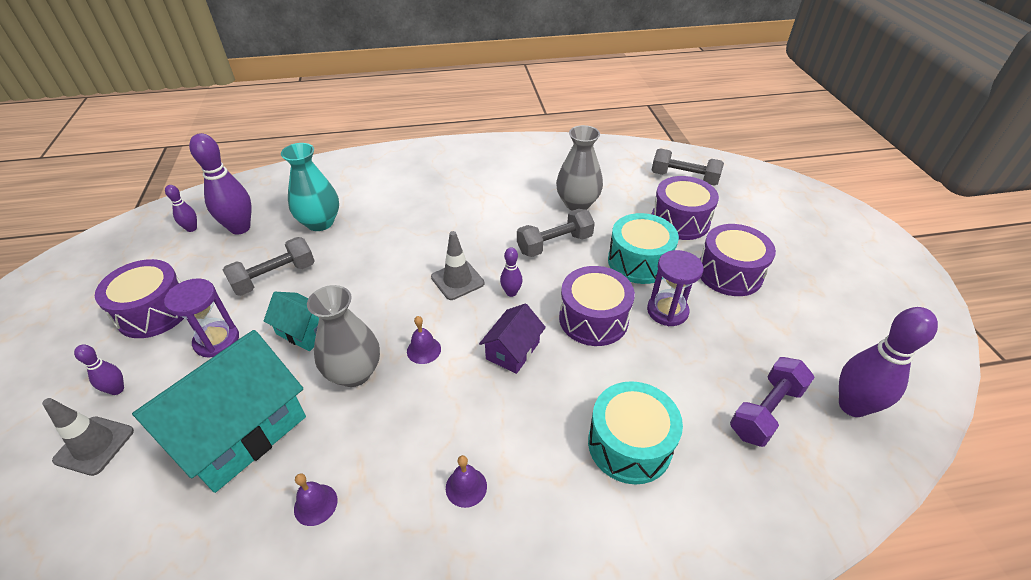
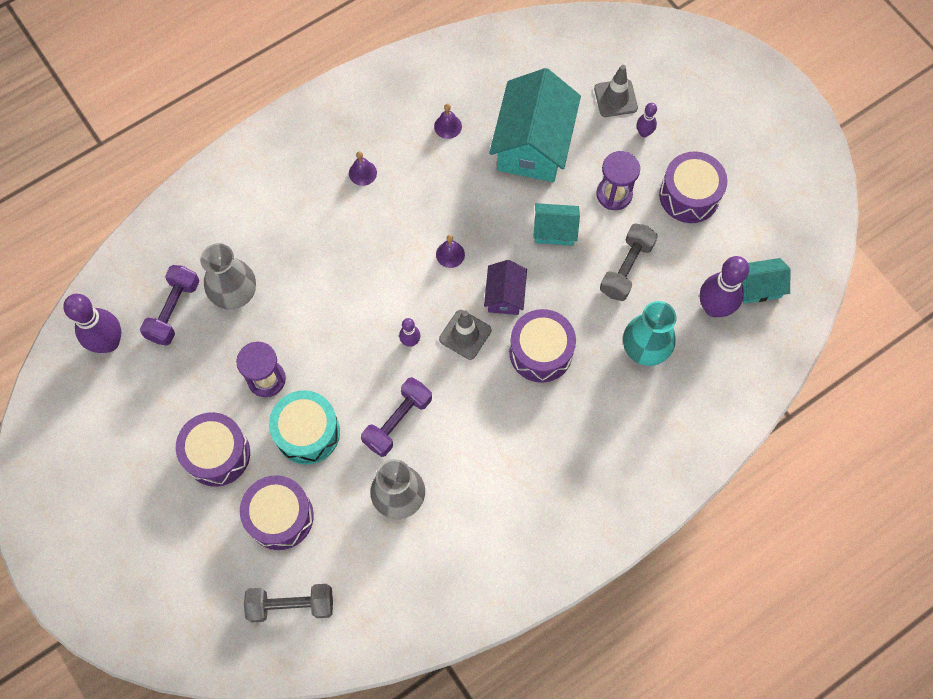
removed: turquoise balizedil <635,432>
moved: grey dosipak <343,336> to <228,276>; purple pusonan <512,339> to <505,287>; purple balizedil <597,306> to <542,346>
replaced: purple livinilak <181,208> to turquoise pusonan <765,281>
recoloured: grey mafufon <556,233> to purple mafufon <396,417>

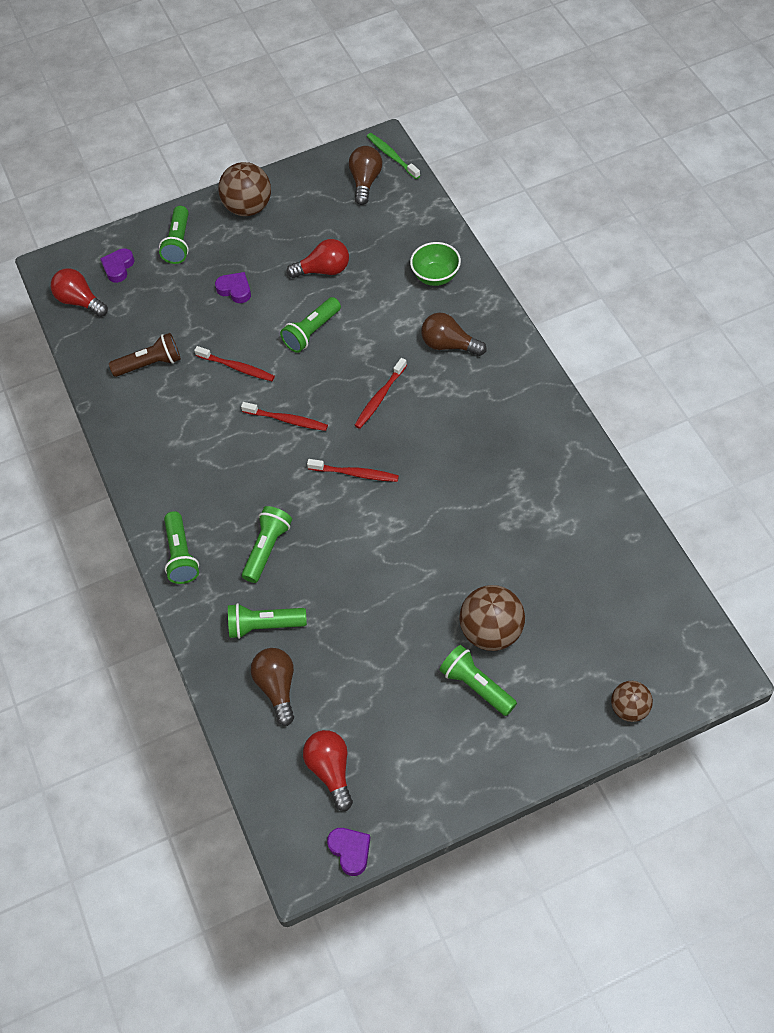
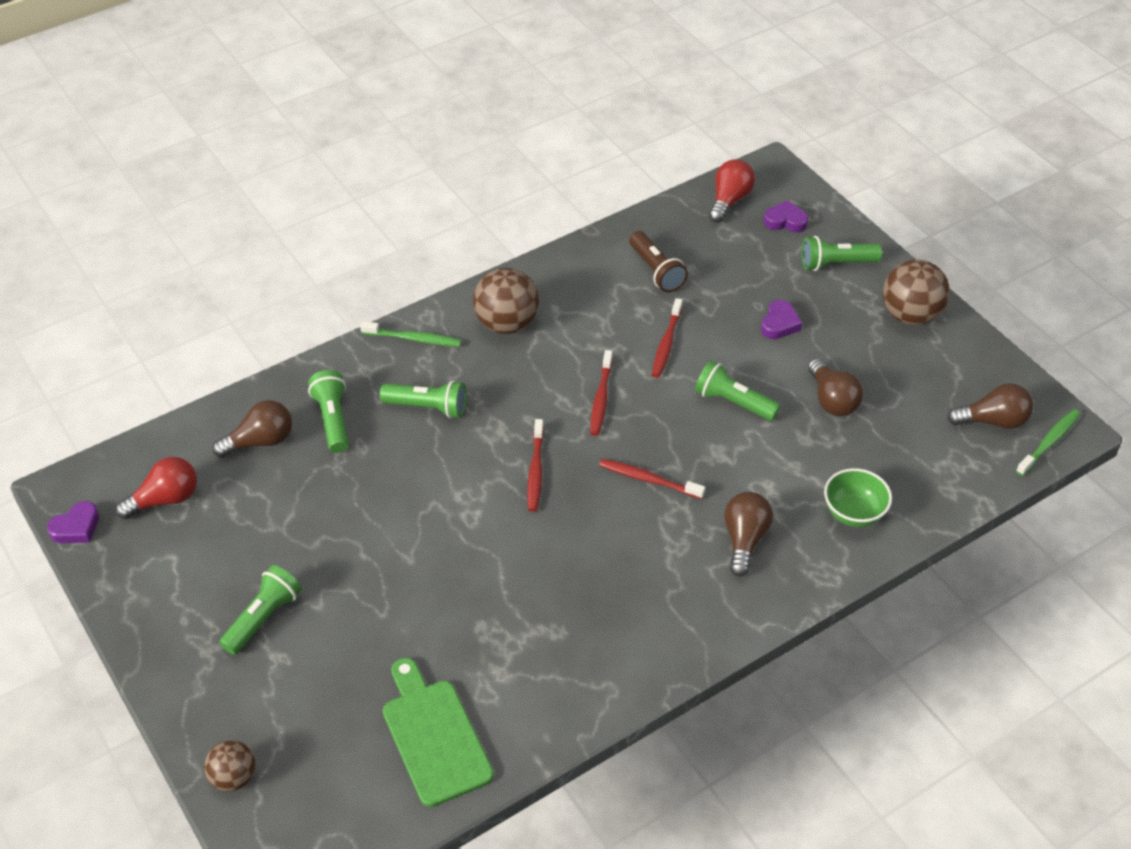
added: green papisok <438,732>
moved: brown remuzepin <492,618> to <506,301>
replaced: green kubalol <181,547> to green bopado <410,334>
recoloured: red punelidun <318,258> to brown punelidun <835,387>

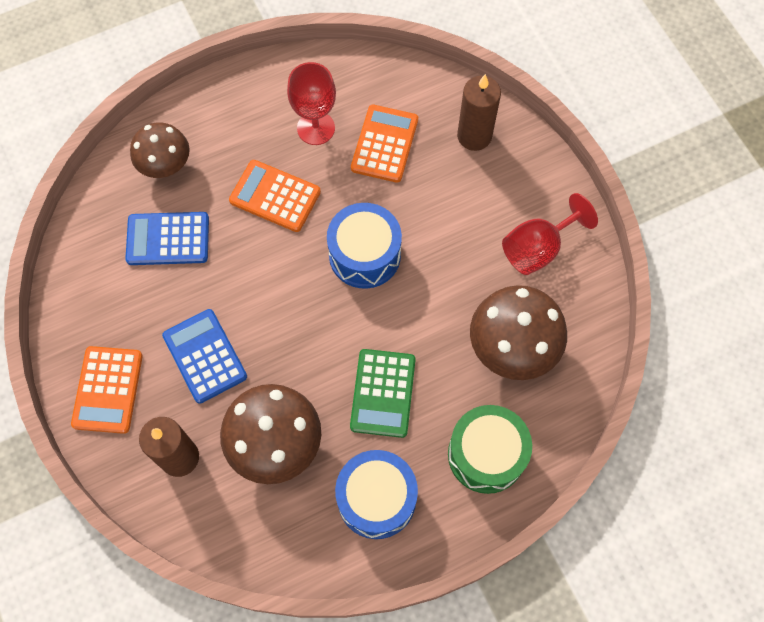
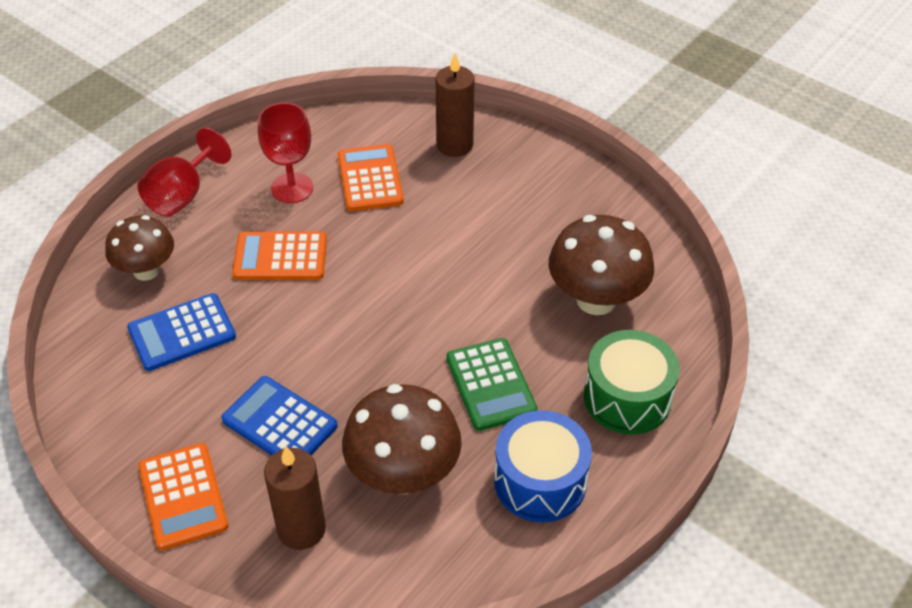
removed: blue balizedil <364,246>
moved: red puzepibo <550,234> to <184,172>

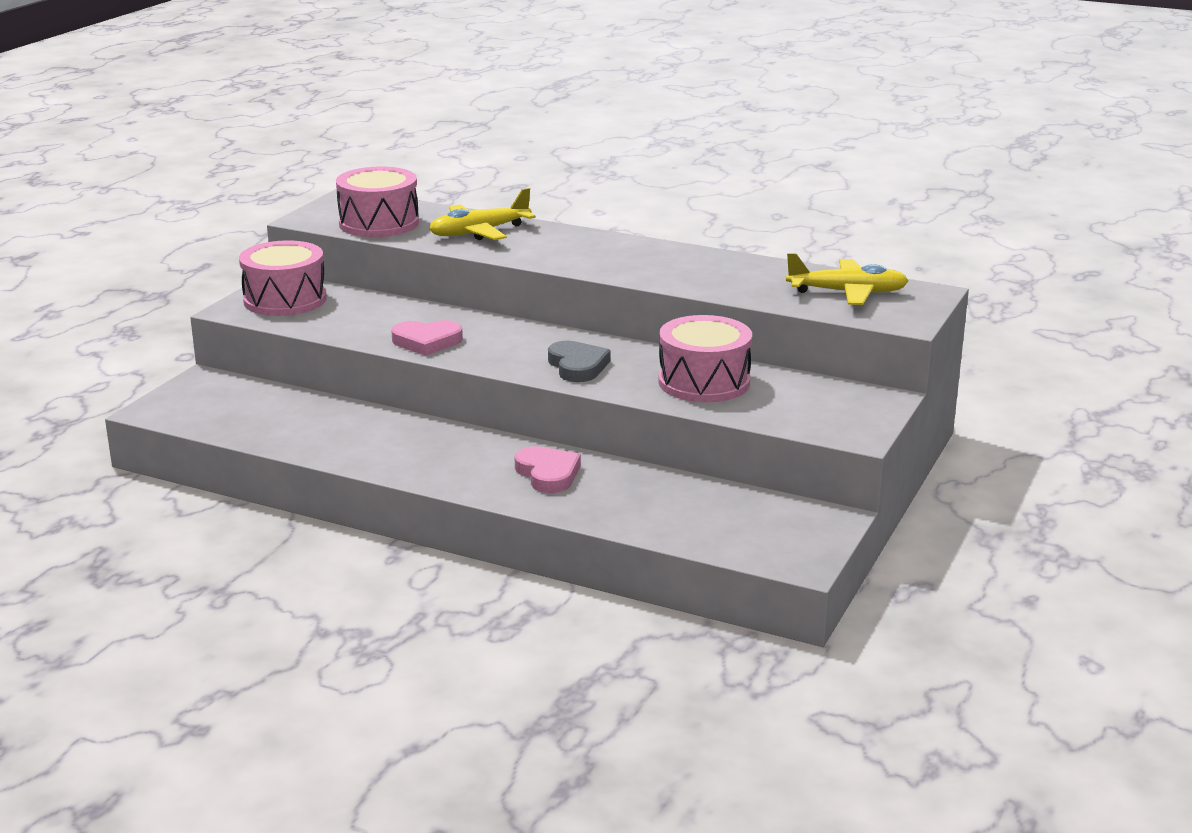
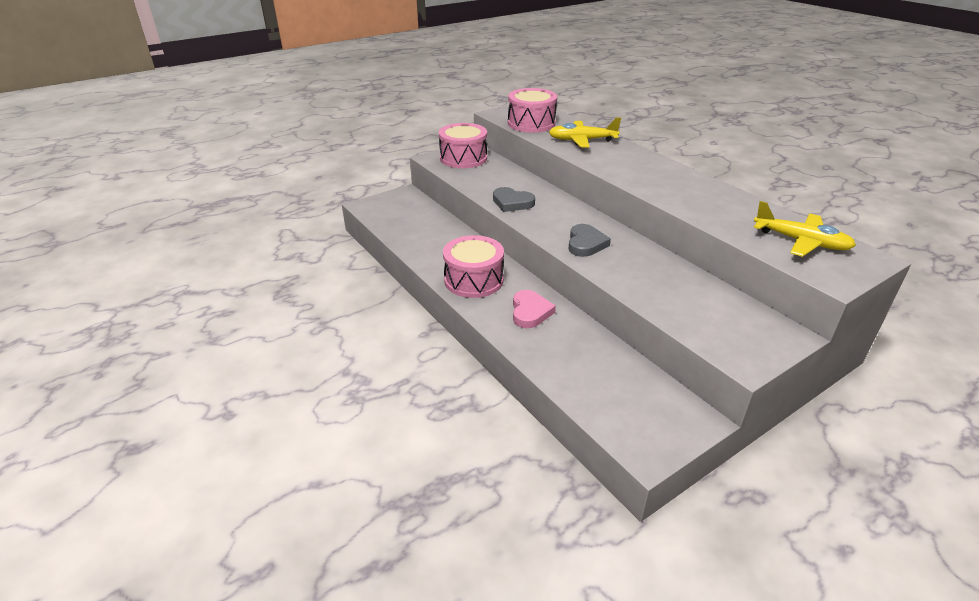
moved: pink balizedil <705,358> to <473,266>
recoloured: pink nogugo <427,338> to grey nogugo <514,199>

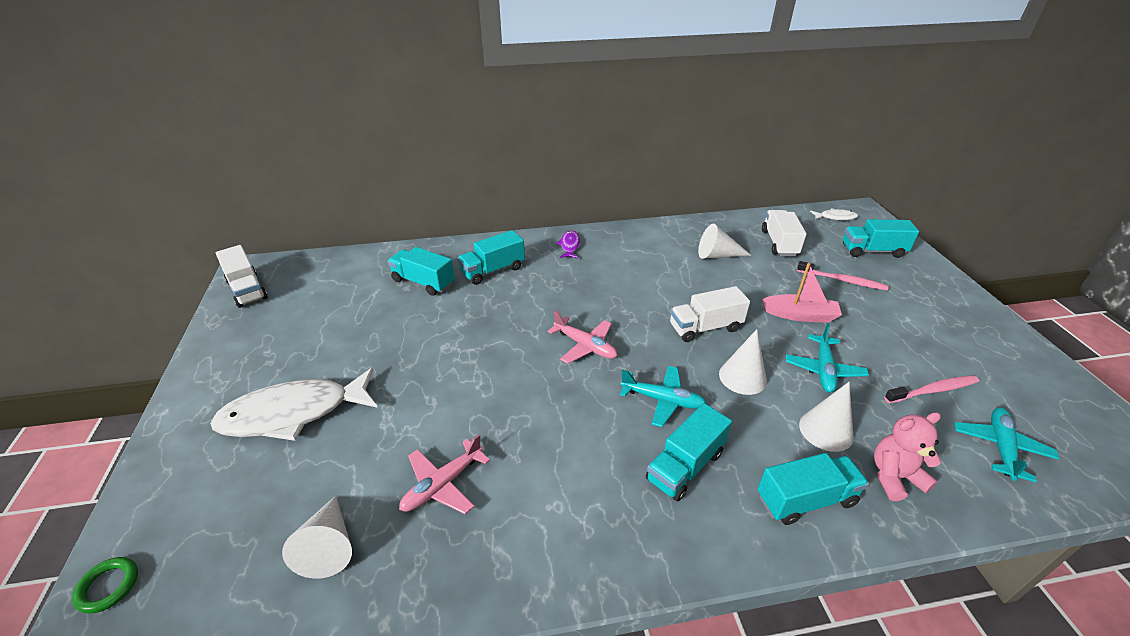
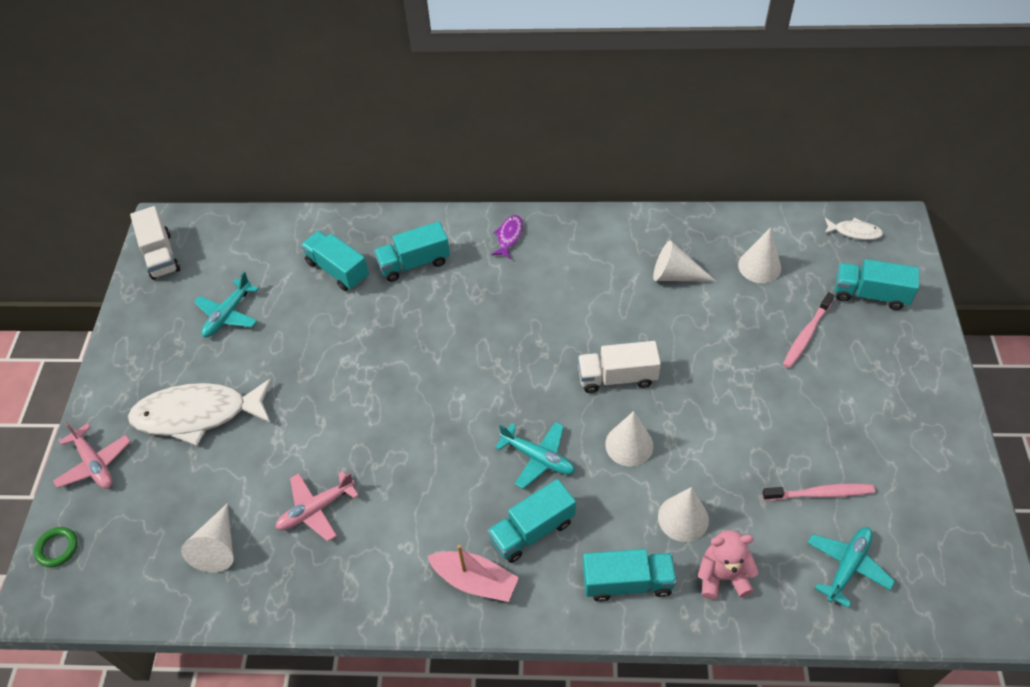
moved: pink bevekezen <582,337> to <92,455>; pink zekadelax <802,293> to <473,573>; turquoise bevekezen <827,358> to <226,304>
replaced: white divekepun <784,233> to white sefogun <759,255>
turned: pink bopado <843,276> = <809,330> 90 degrees clockwise

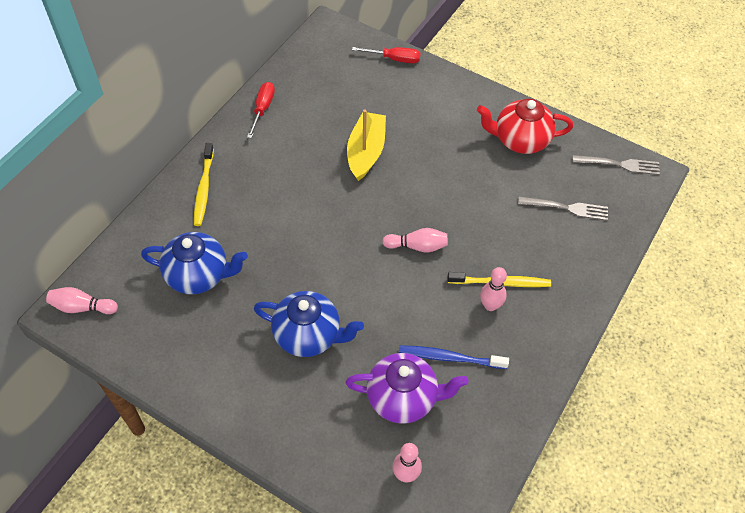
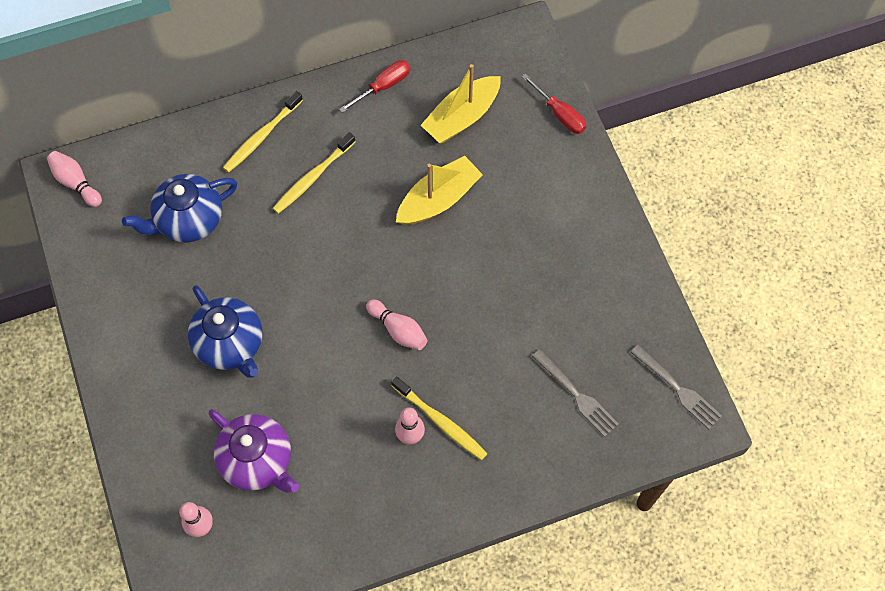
removed: blue bopado <454,357>; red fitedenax <525,126>
added: yellow bopado <314,173>; yellow zekadelax <461,103>
turned: blue fitedenax <194,263> = <179,208> 105 degrees clockwise

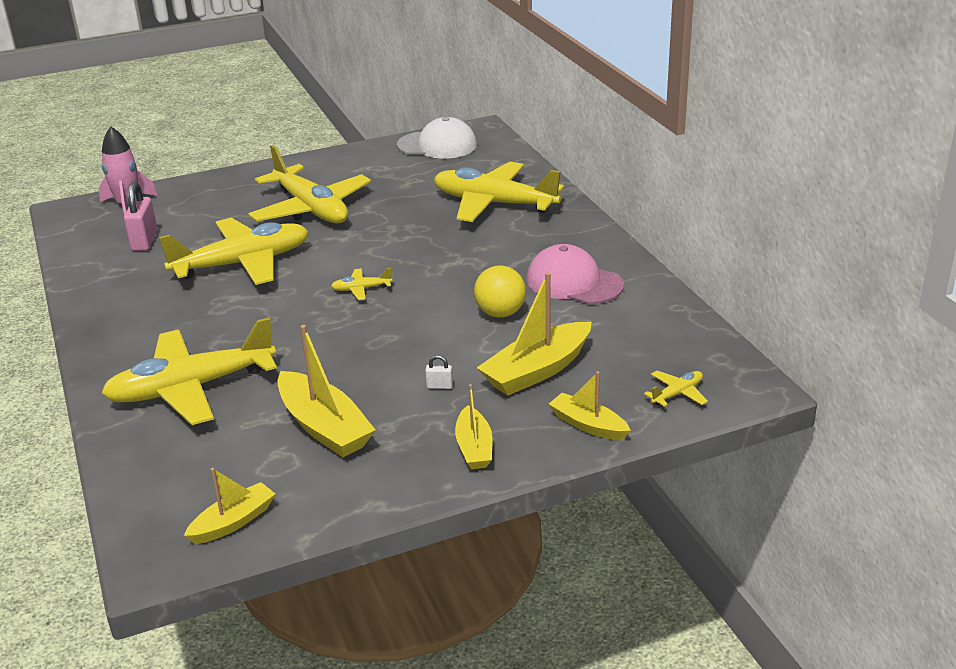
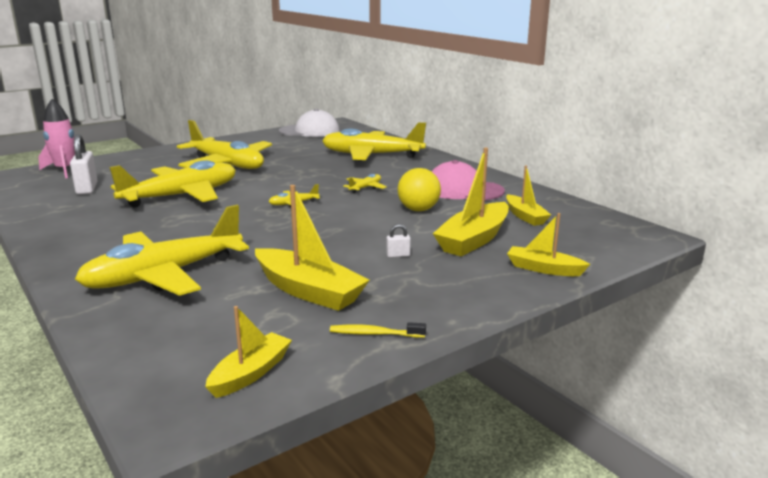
added: yellow bopado <378,330>
moved: yellow zekadelax <473,426> to <528,196>; yellow bevekezen <676,389> to <364,183>
recoloured: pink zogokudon <141,216> to white zogokudon <84,164>

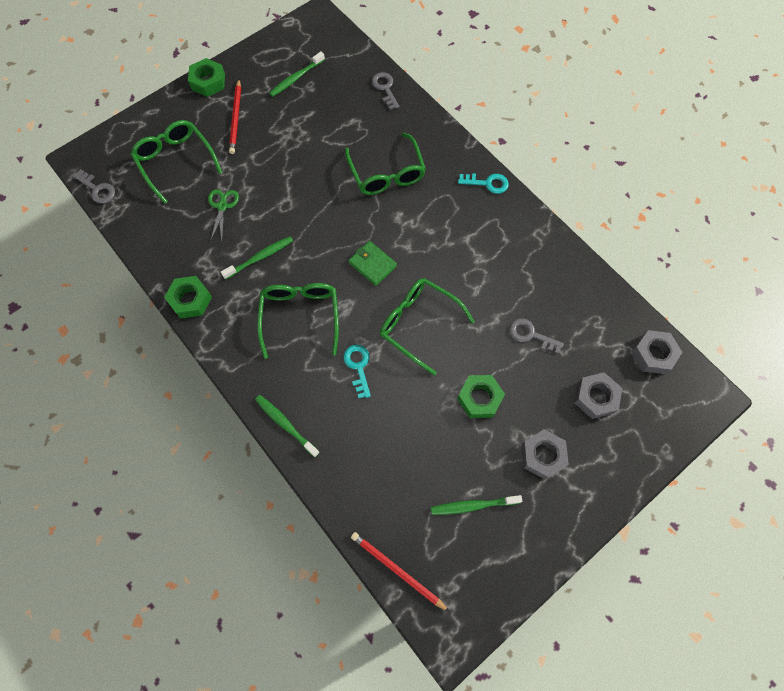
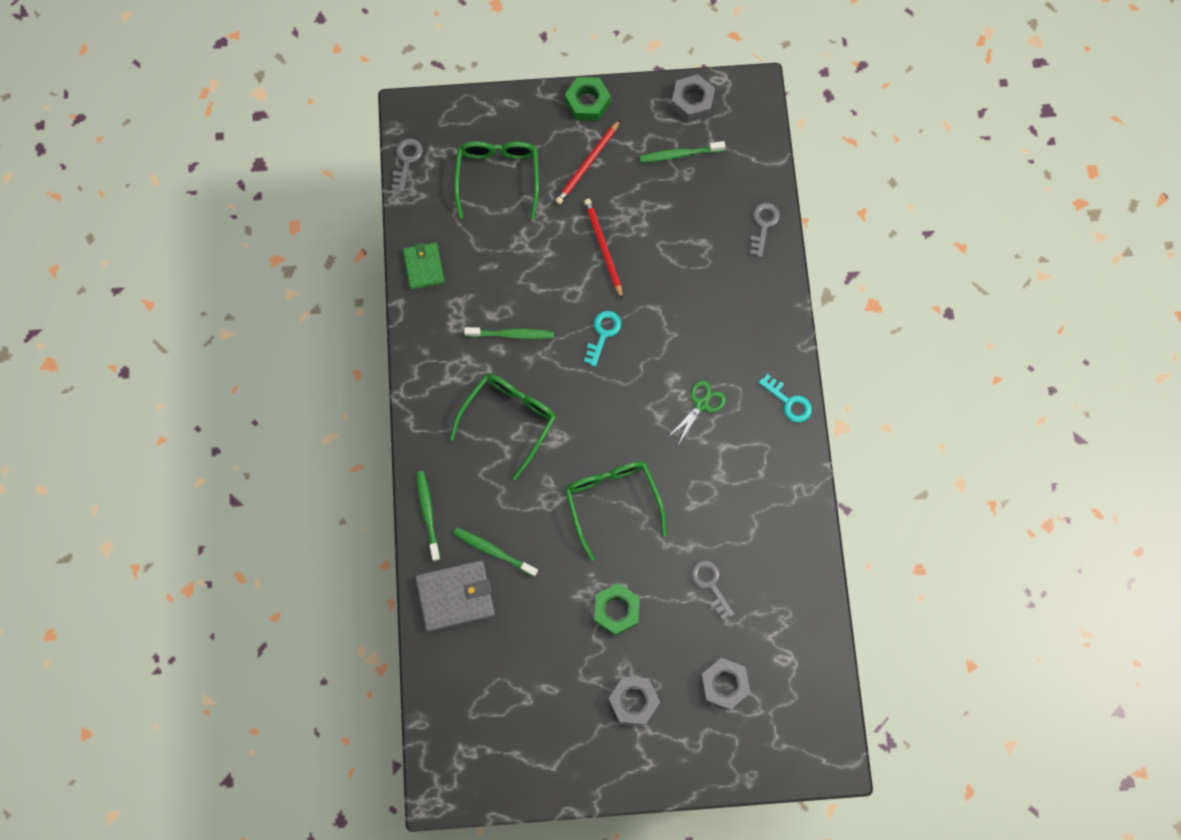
removed: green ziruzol <188,297>; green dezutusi <385,164>
added: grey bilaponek <455,596>
moved: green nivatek <223,215> to <696,412>; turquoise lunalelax <357,371> to <602,339>; green bilaponek <372,263> to <424,265>; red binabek <400,572> to <603,249>; green bopado <476,505> to <496,552>; grey ziruzol <657,352> to <693,98>
turned: grey lunalelax <94,187> = <407,165> 150 degrees counterclockwise

